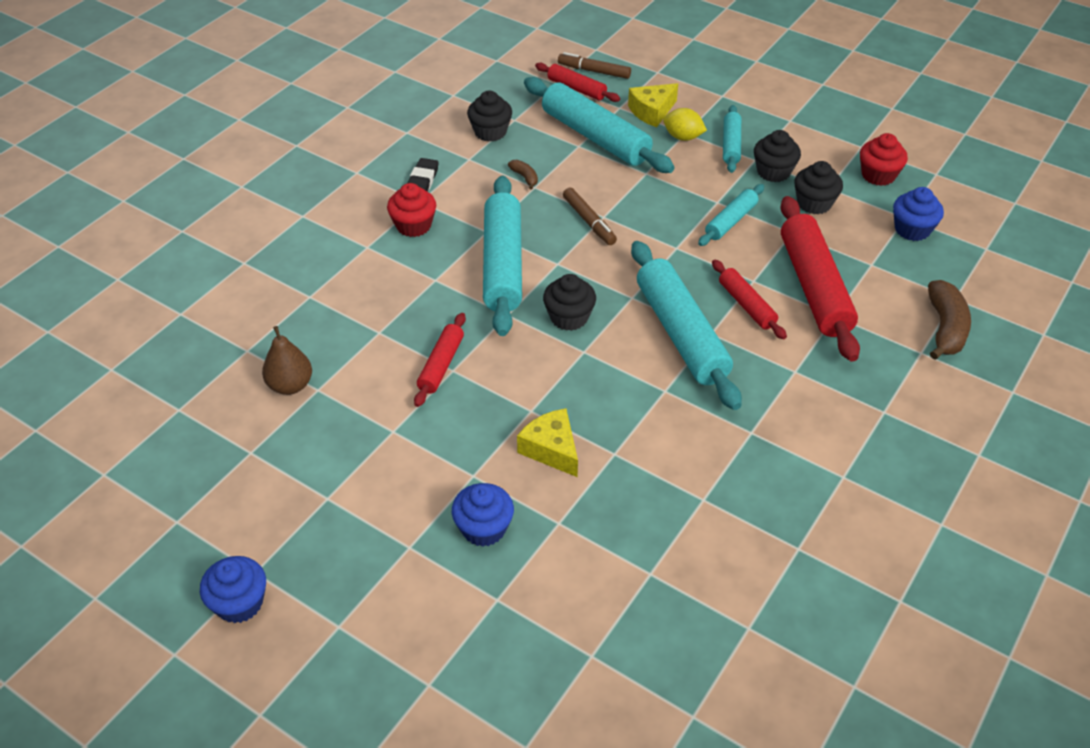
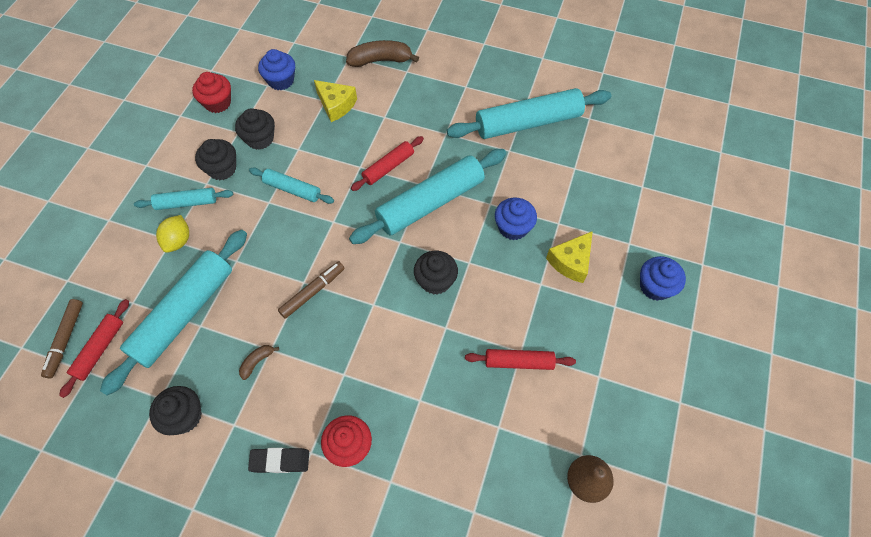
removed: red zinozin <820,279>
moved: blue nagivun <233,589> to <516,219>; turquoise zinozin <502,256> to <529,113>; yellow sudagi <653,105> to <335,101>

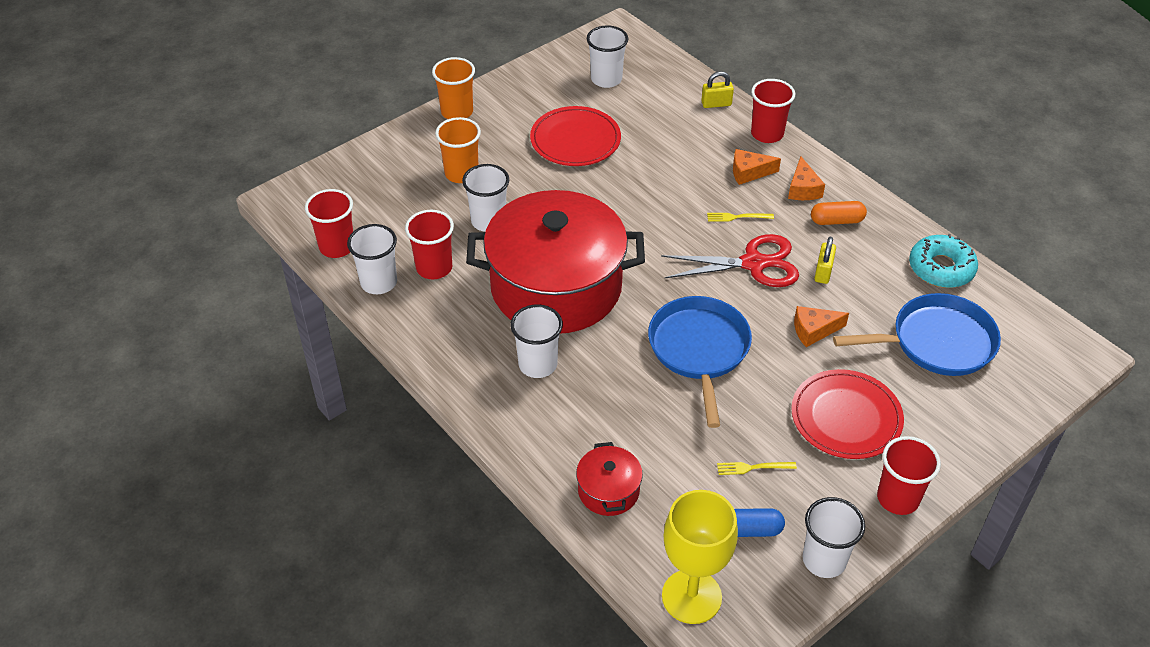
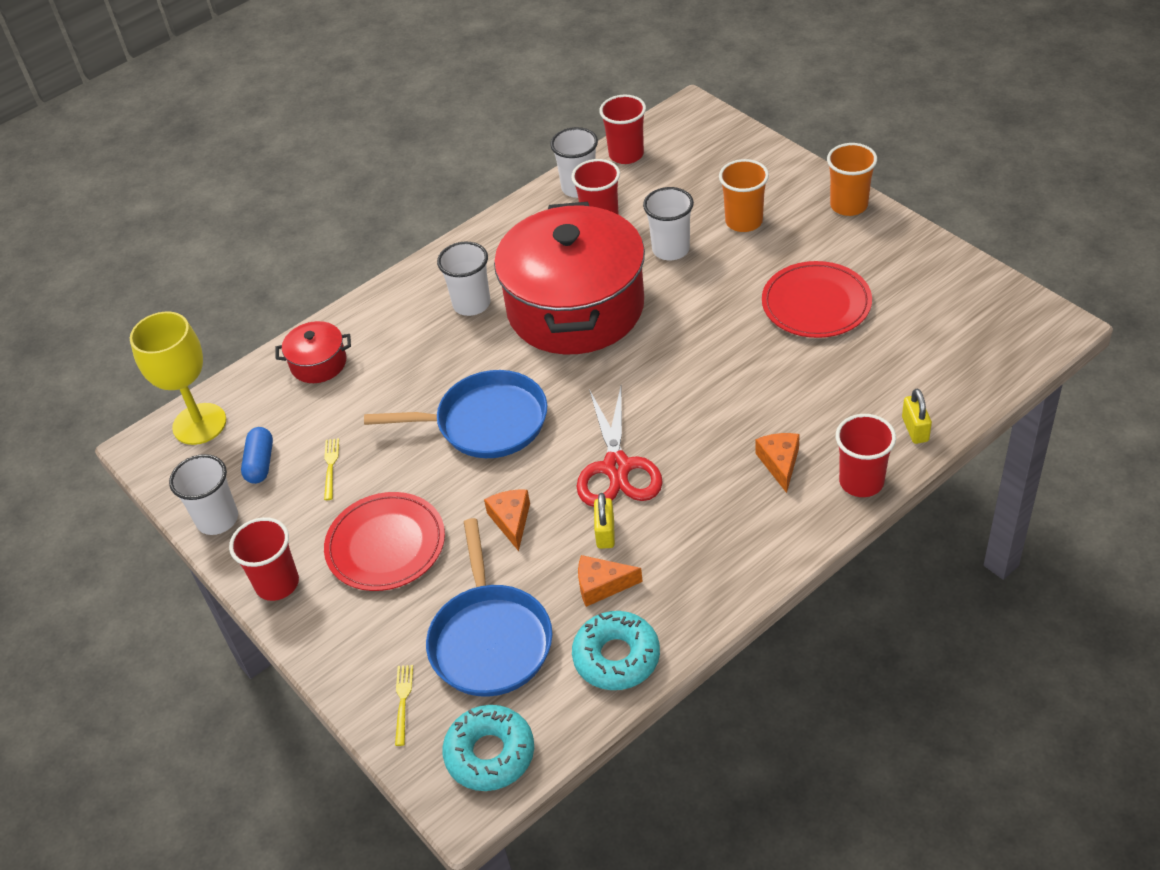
removed: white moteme <607,56>; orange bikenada <839,213>
added: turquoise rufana <488,748>
moved: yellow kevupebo <740,217> to <404,705>; orange sudagi <806,178> to <610,581>
turned: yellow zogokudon <825,260> = <604,521> 75 degrees clockwise

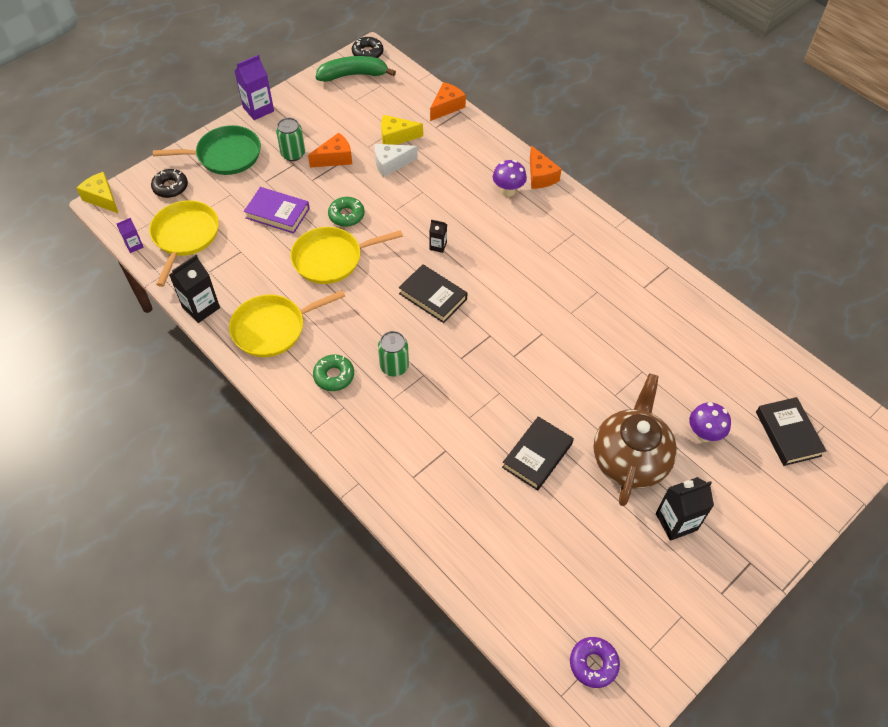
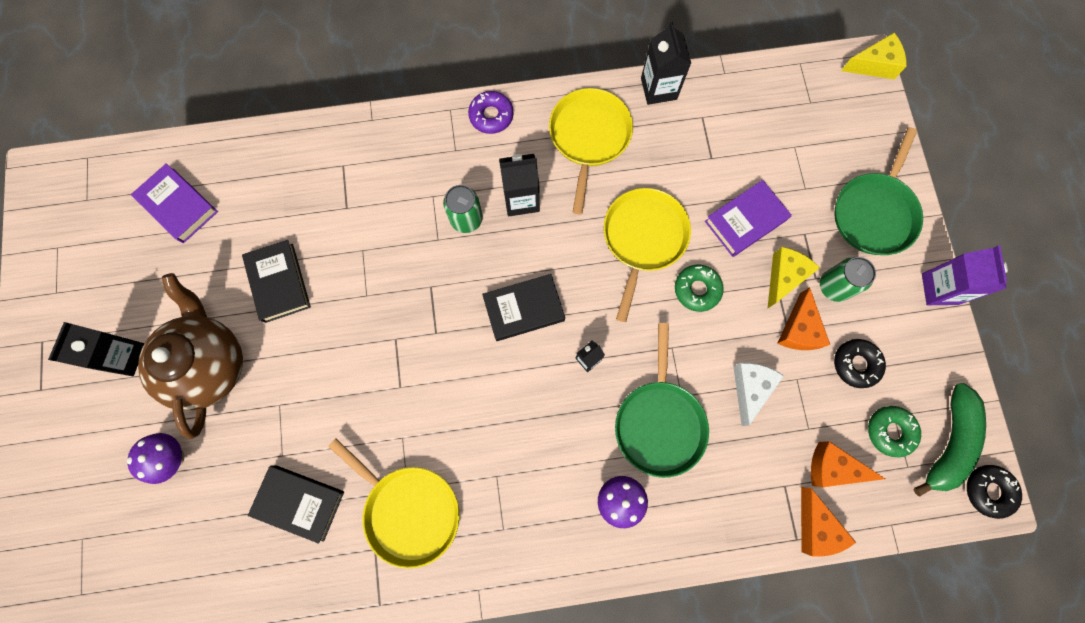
removed: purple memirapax <130,235>
added: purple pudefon <174,203>; black memirapax <519,185>; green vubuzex <662,400>
moved: yellow vubuzex <184,243> to <393,504>; black rufana <169,183> to <860,363>; green rufana <333,372> to <894,431>; yellow sudagi <402,130> to <793,278>; orange sudagi <546,167> to <848,464>; purple rufana <595,662> to <491,112>; black pudefon <791,431> to <296,504>
turned: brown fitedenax <635,439> = <190,356> 150 degrees counterclockwise

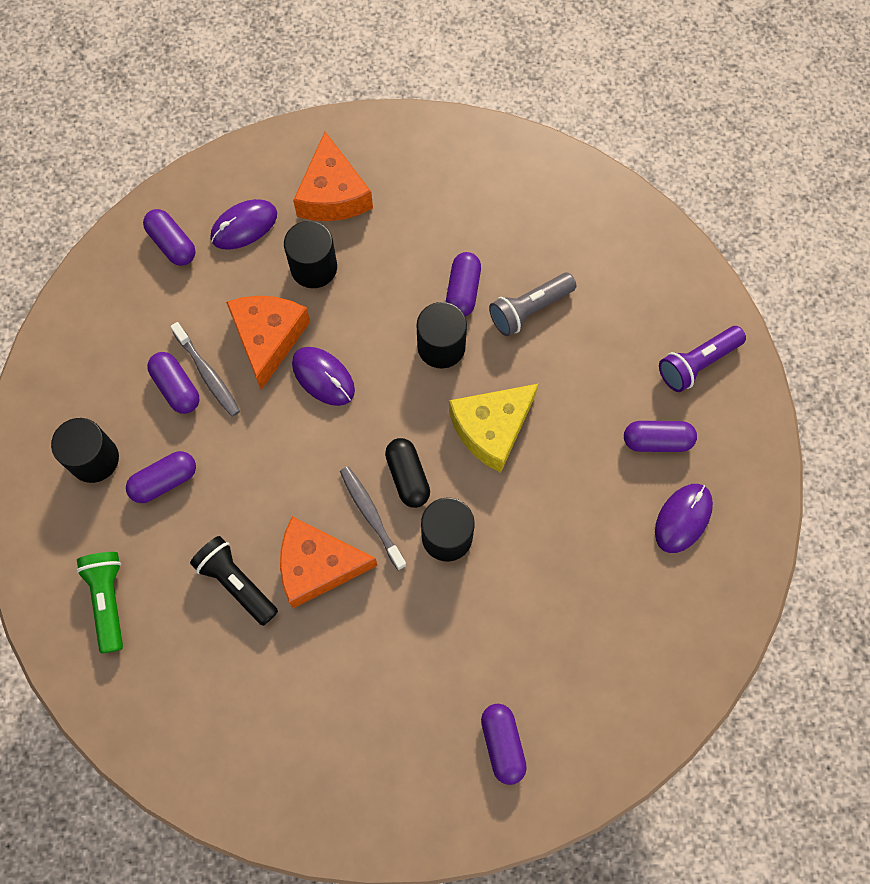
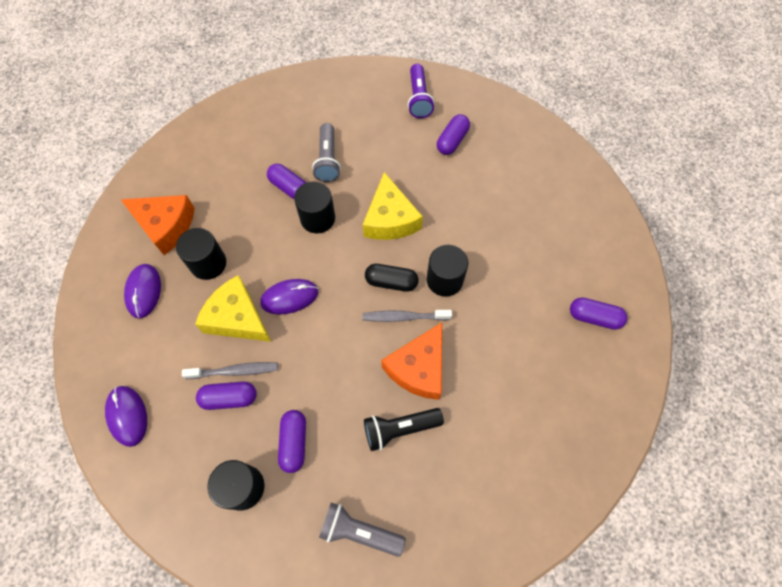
removed: purple bikenada <169,237>
moved: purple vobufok <684,518> to <126,416>
recoloured: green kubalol <99,603> to grey kubalol <362,530>; orange sudagi <268,343> to yellow sudagi <233,308>

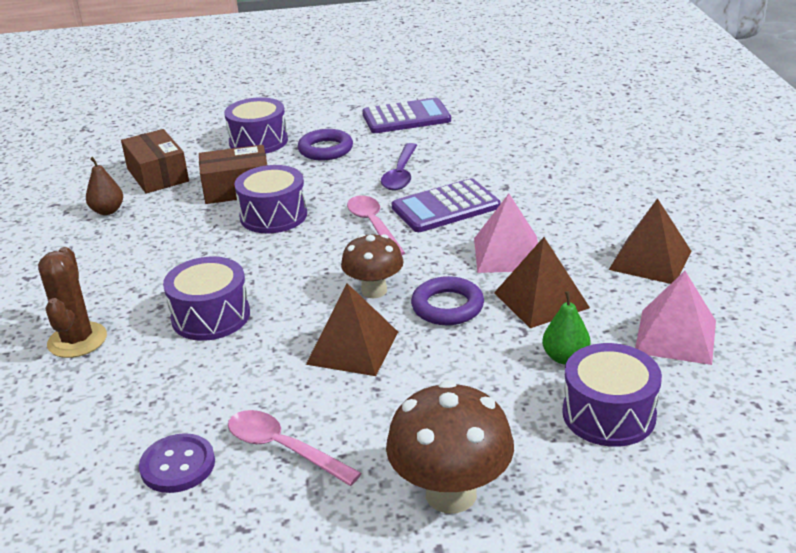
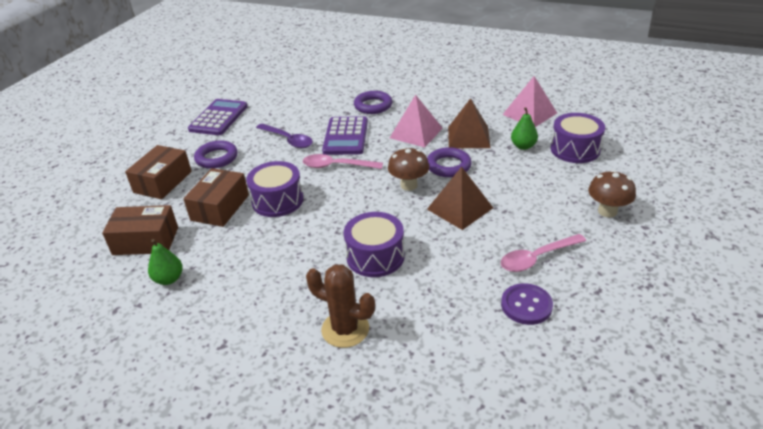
removed: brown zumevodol <650,241>
added: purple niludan <373,102>
replaced: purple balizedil <256,125> to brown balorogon <158,172>
recoloured: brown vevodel <104,186> to green vevodel <165,262>
resized: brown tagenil <450,447> = <612,194> x0.65

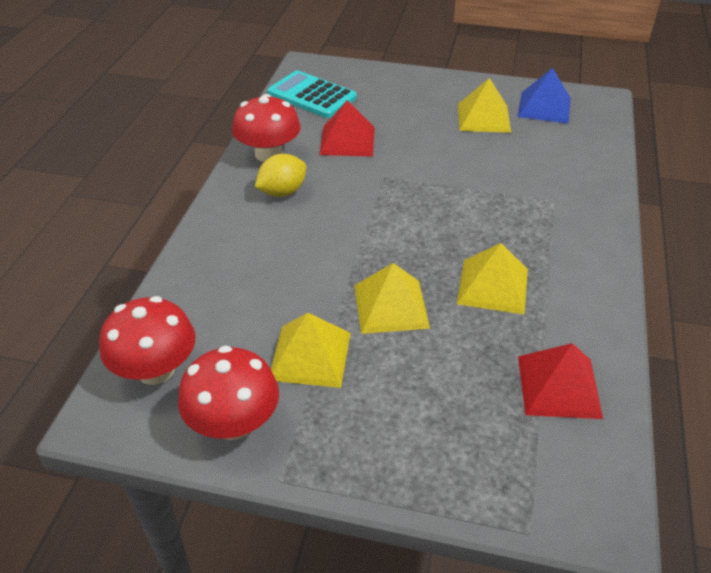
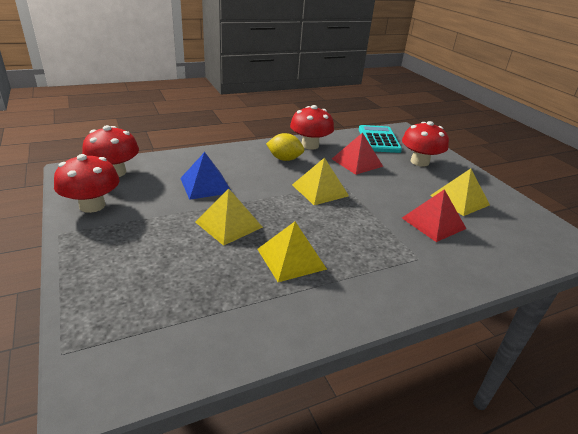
added: red tagenil <425,144>
moved: yellow zumevodol <311,350> to <320,181>; blue zumevodol <544,96> to <205,176>; red zumevodol <560,381> to <434,215>

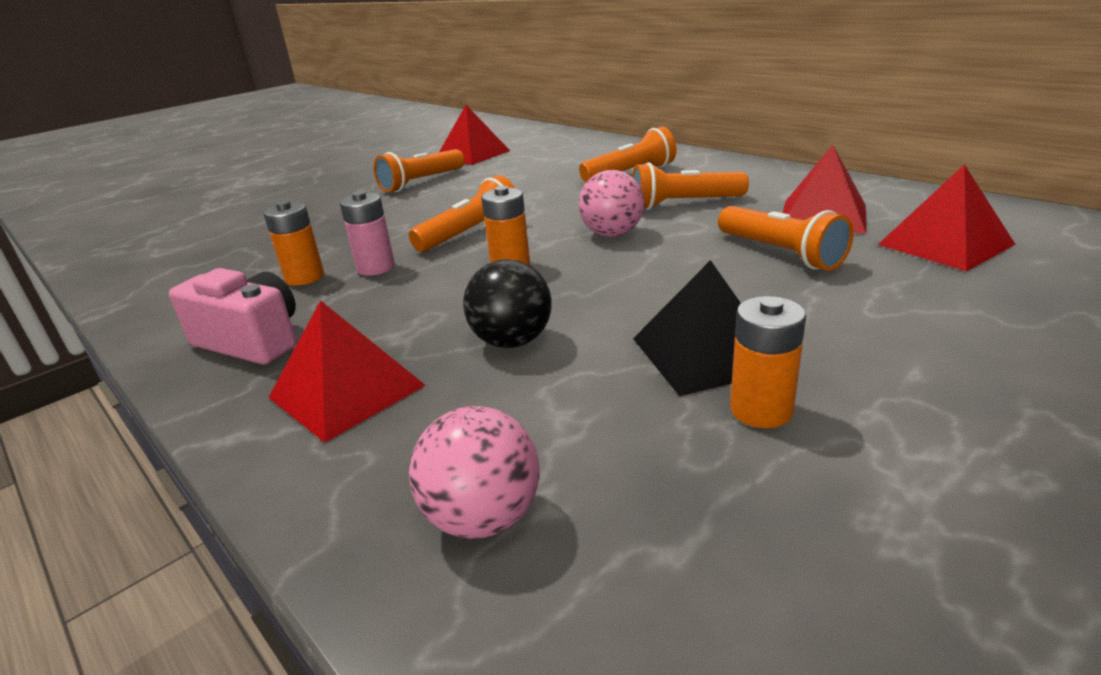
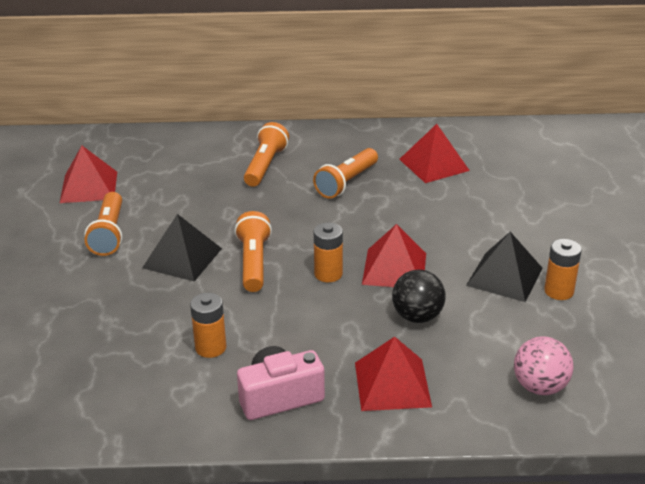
removed: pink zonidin <367,233>; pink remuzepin <612,203>; orange kubalol <786,238>
added: black zumevodol <182,247>
moved: red zumevodol <946,217> to <394,255>

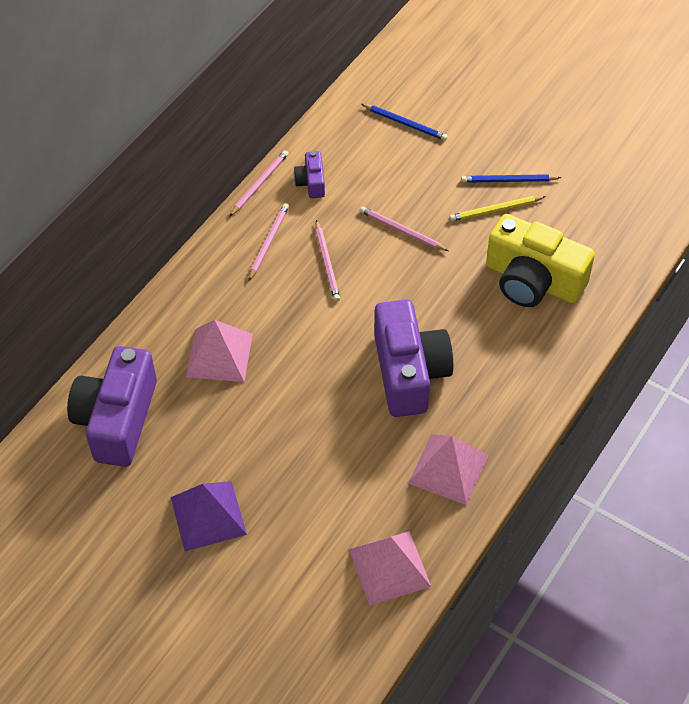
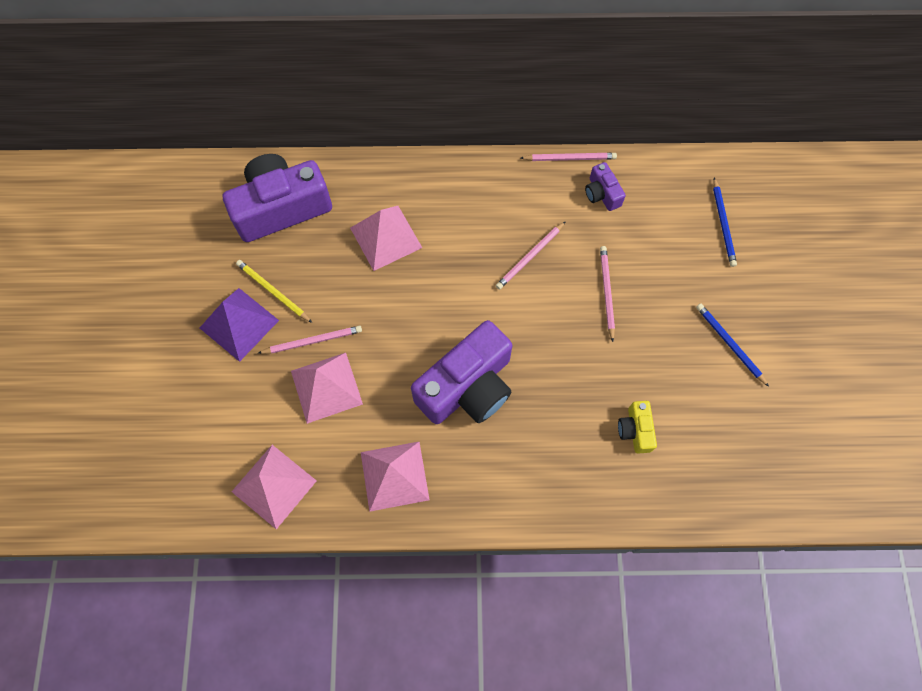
added: pink zumevodol <327,388>
moved: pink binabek <268,242> to <310,340>; yellow binabek <497,208> to <274,291>
turned: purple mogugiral <309,174> = <605,186> 75 degrees counterclockwise
resized: yellow mogugiral <540,260> = <637,427> x0.46

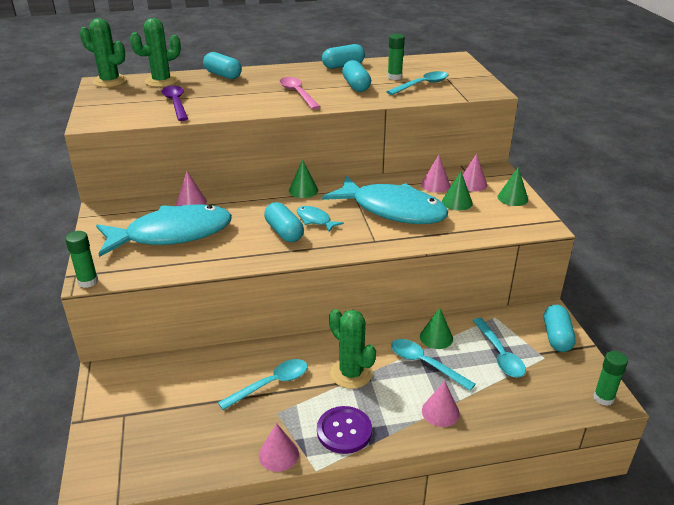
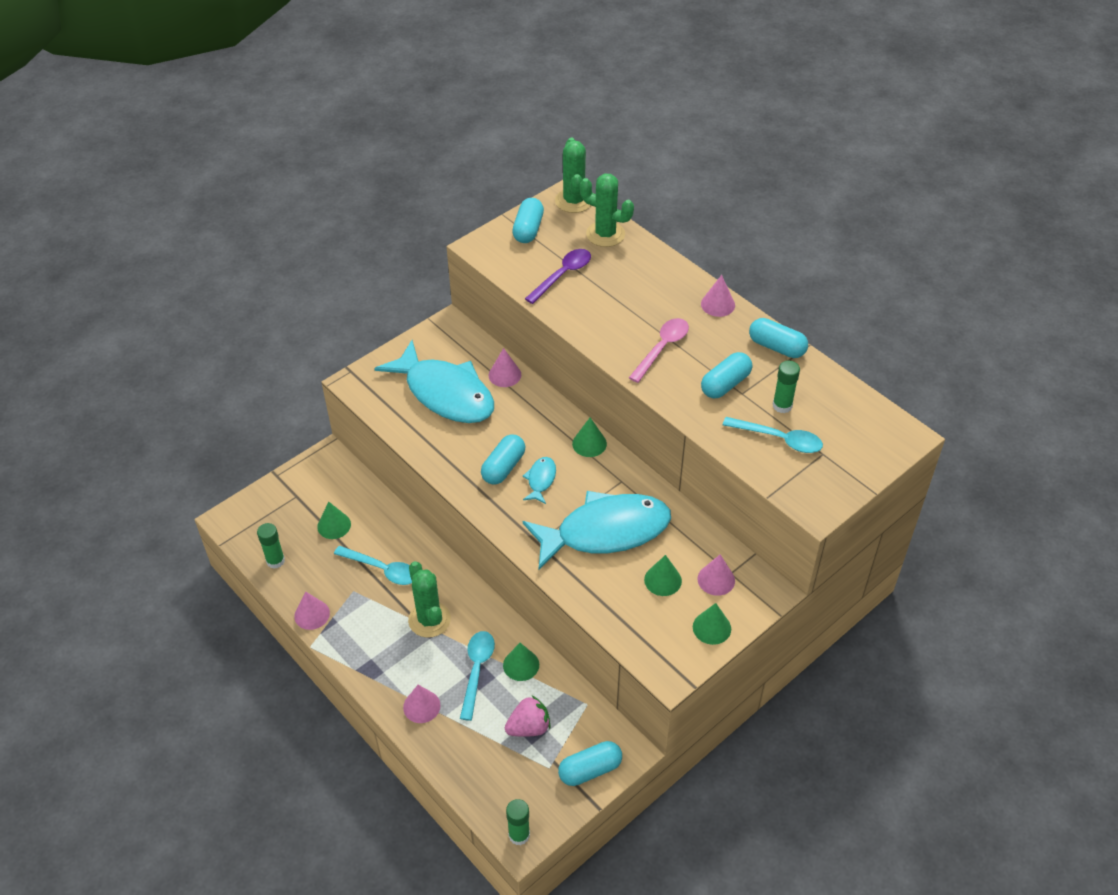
removed: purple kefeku <344,430>
added: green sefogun <334,520>
moved: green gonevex <81,259> to <271,546>; turquoise bikenada <222,65> to <528,220>; pink sefogun <436,174> to <718,296>
replaced: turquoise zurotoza <499,347> to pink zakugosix <528,716>
turned: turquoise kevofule <385,200> = <597,530> 105 degrees counterclockwise; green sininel <352,349> = <429,599> 45 degrees counterclockwise

